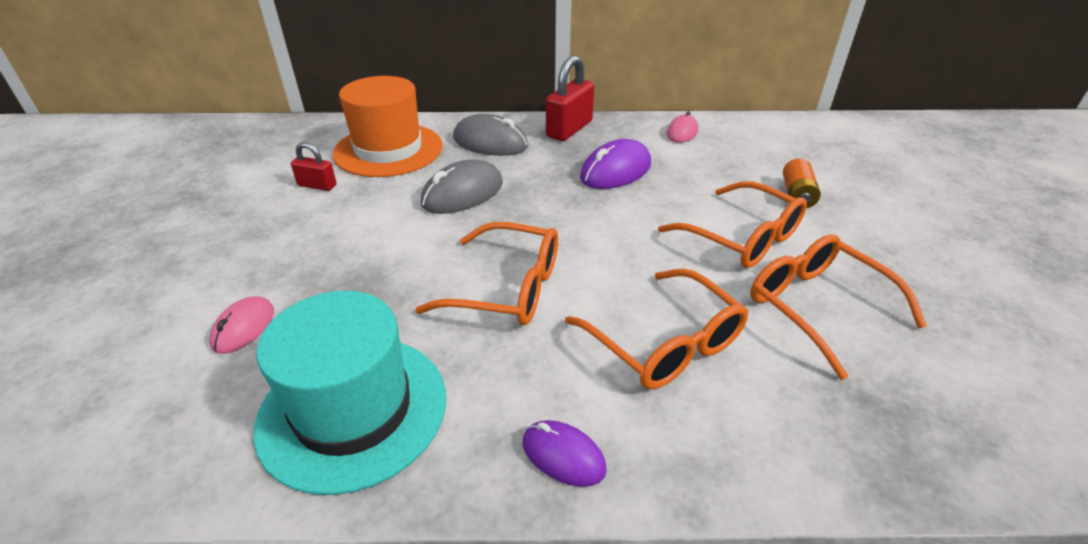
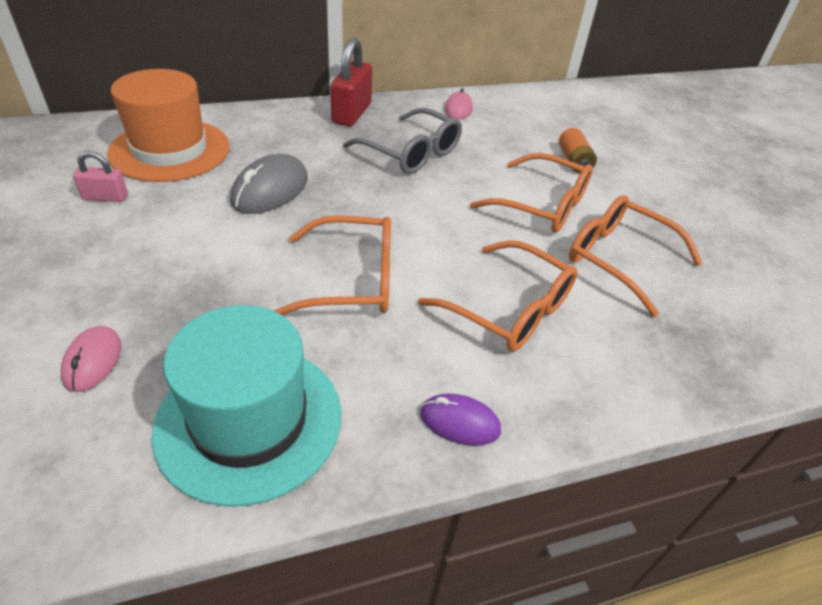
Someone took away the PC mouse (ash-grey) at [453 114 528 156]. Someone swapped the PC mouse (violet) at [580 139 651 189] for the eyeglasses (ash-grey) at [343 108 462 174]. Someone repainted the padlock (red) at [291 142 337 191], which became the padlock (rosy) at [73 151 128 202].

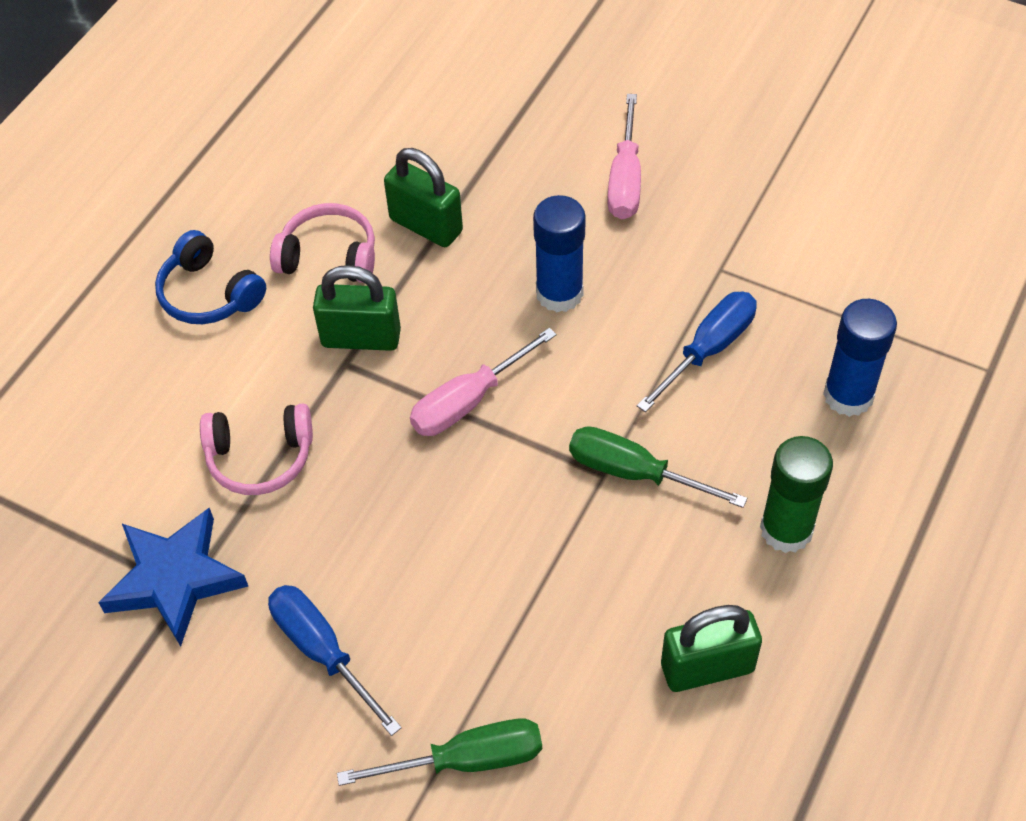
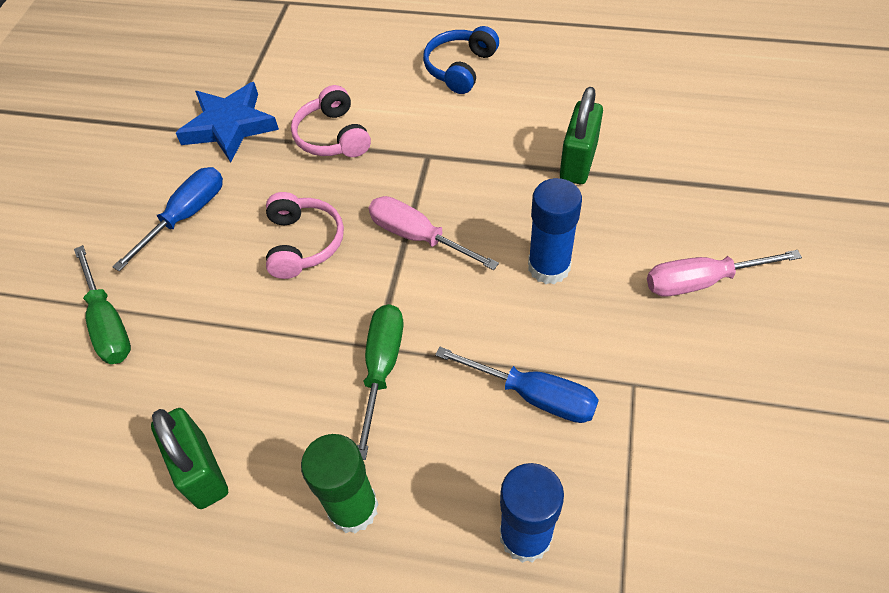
Someone took away the padlock (emerald) at [313 265 401 351]. Someone carried the headset (rosy) from [270 203 375 283] to [266 192 344 279].

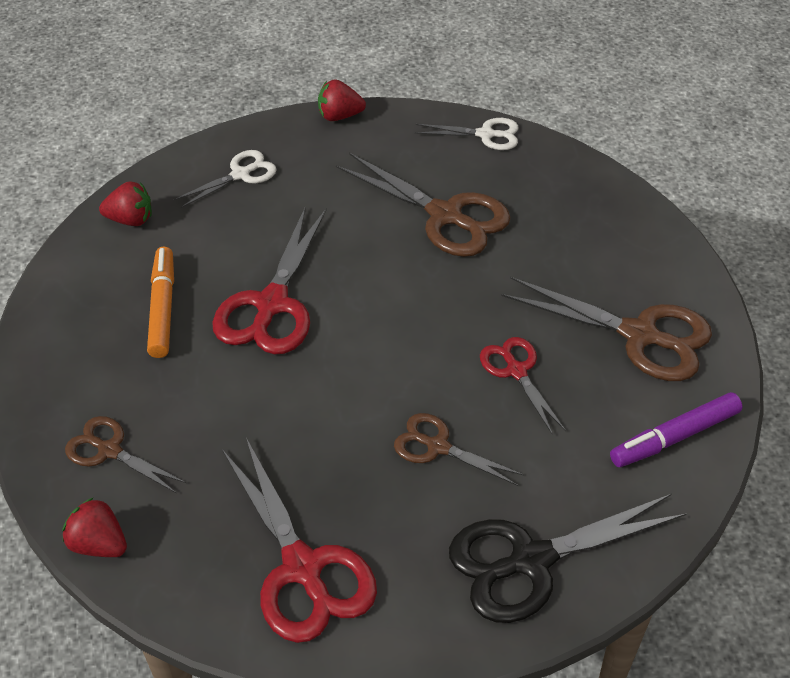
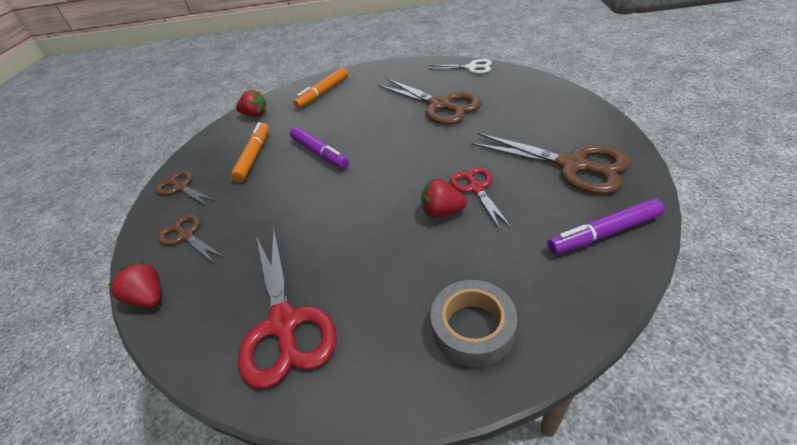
Someone carried the berry (red) from [318 79 366 121] to [421 179 467 218]. Someone carried the pair of scissors (dark brown) from [394 413 524 486] to [155 171 216 206]. Someone swapped the pair of scissors (white) at [174 150 277 208] for the marker pen (orange-coloured) at [293 67 348 108]. Someone swapped the pair of scissors (red) at [212 206 327 355] for the marker pen (violet) at [290 127 349 169]. Someone swapped the pair of scissors (jet-black) at [449 494 686 623] for the sticky tape (ash-grey) at [431 280 517 368].

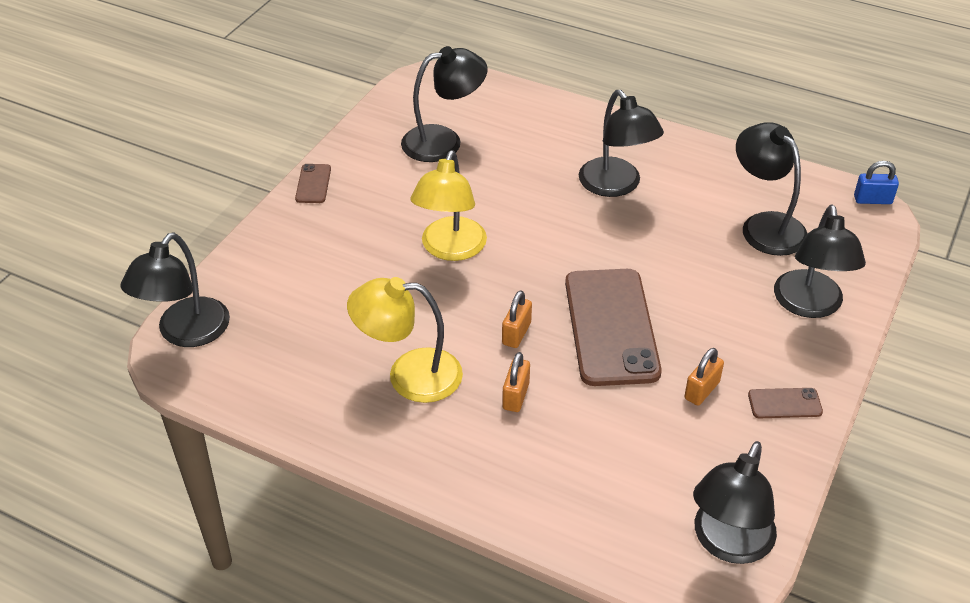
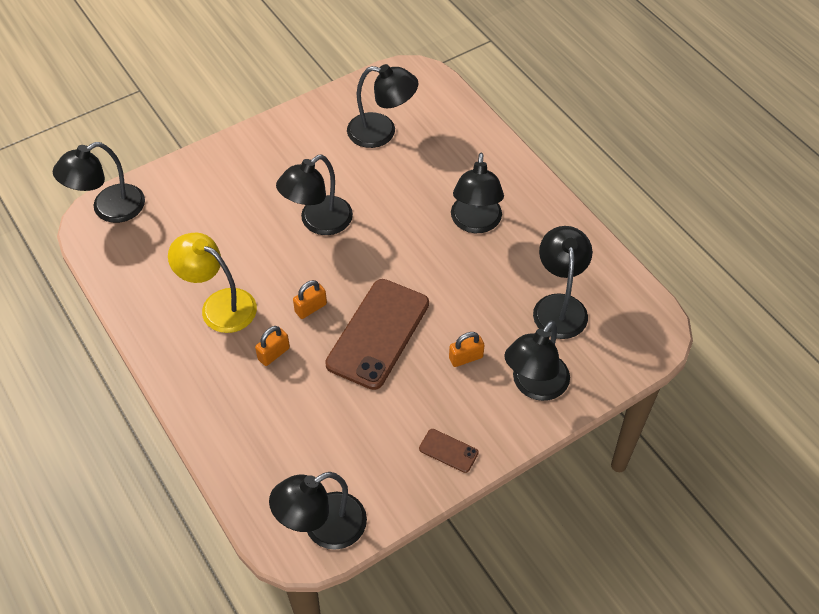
Someone took away the phone (dark brown) at [295 164 331 203]. Someone took away the padlock (cobalt) at [854 161 899 204]. Someone carried the padlock (orange-coloured) from [684 348 724 406] to [449 332 484 367]. Someone repainted the lamp (golden) at [410 150 487 261], which became the lamp (jet-black) at [276 154 353 235].

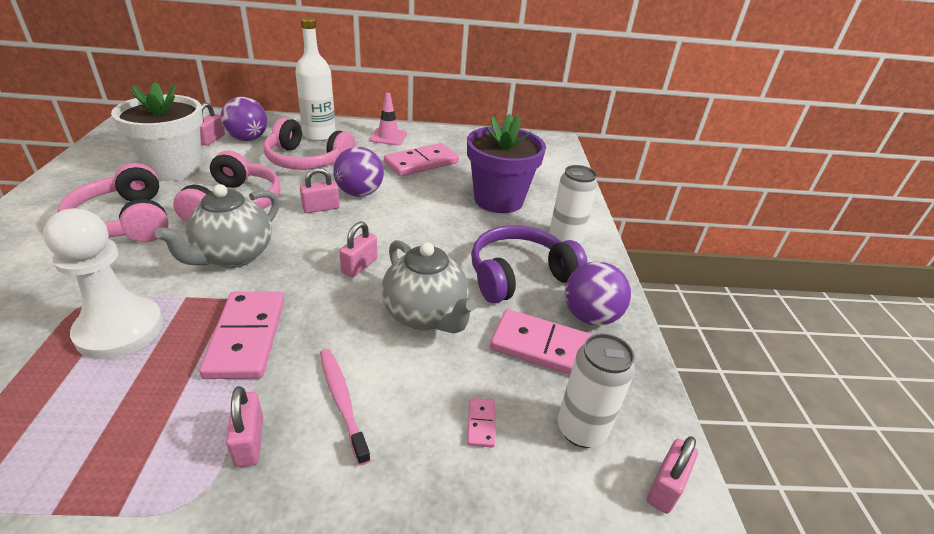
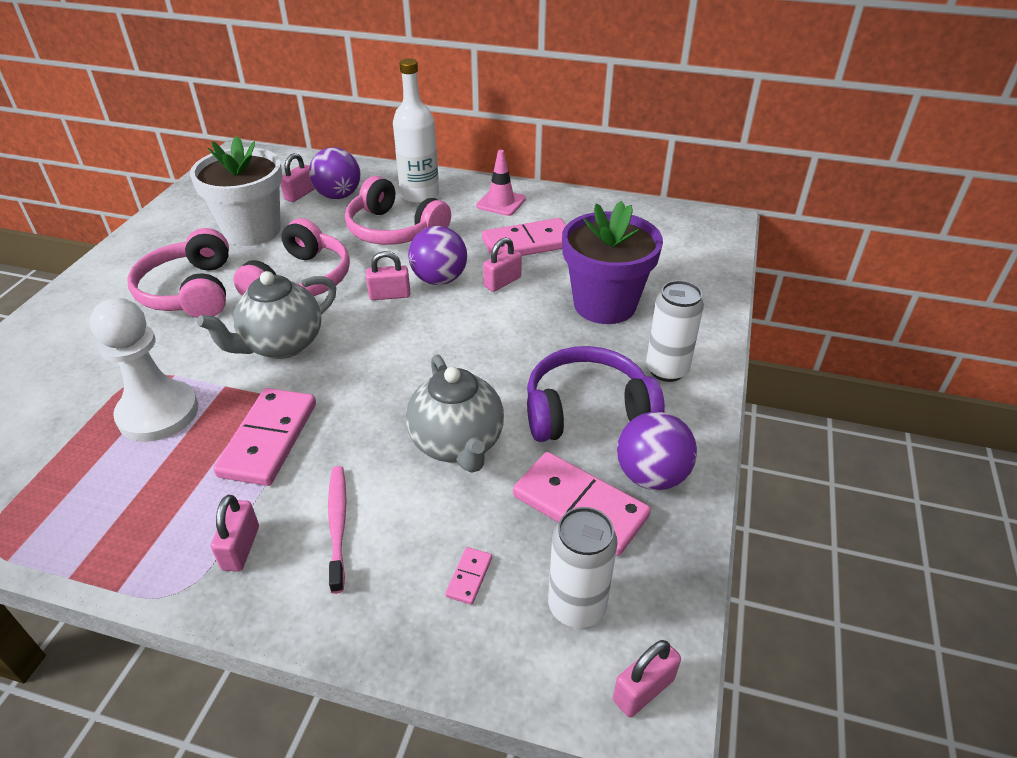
Someone carried the padlock (rosy) from [339 221 377 277] to [483 237 522 292].

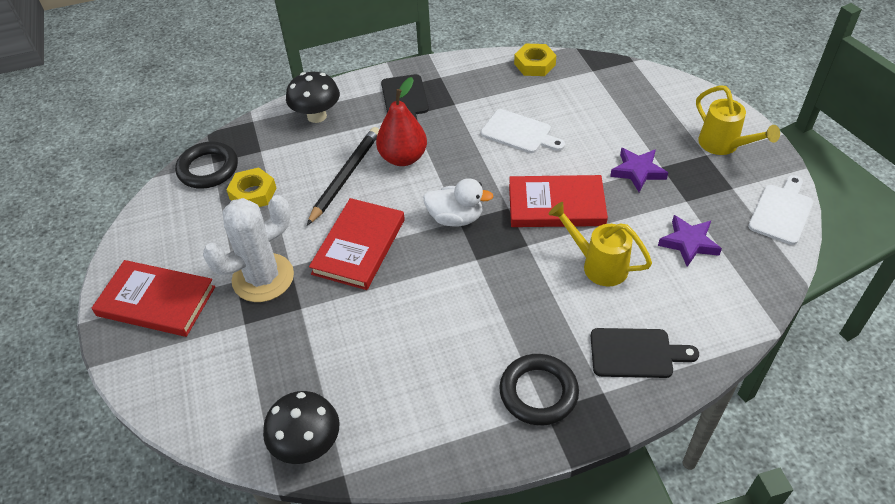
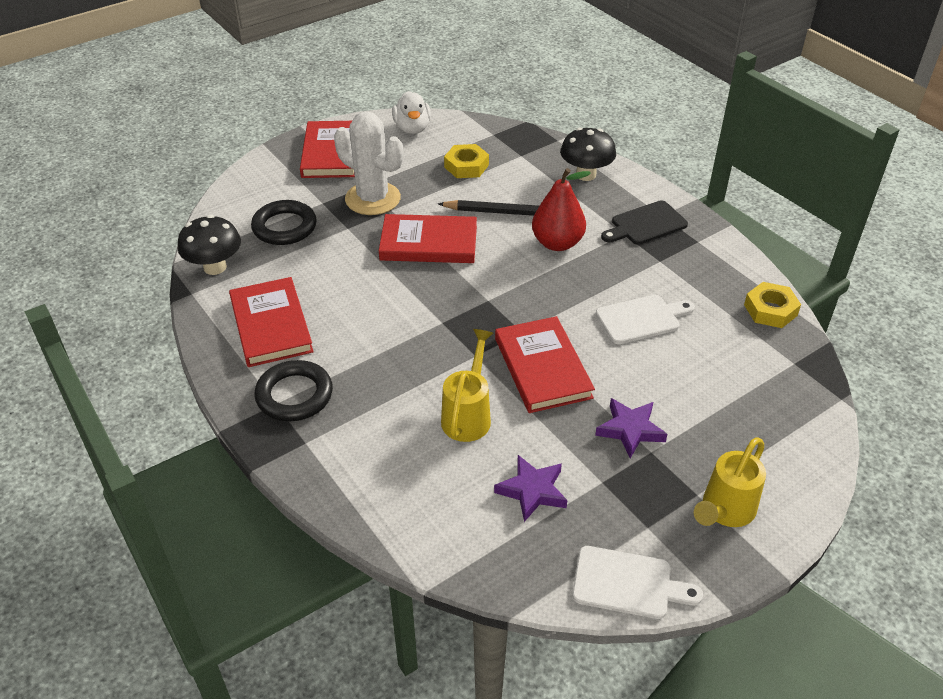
Someone took away the cutting board (jet-black) at [591 328 699 378]. Someone put down the book (red) at [229 277 314 367]. Someone carried the torus (jet-black) from [175 142 238 189] to [251 200 317 245]. Someone carried the rubber duck (white) from [423 178 494 226] to [392 91 431 134]. Someone rotated the cutting board (white) at [481 109 565 153] by 120 degrees counterclockwise.

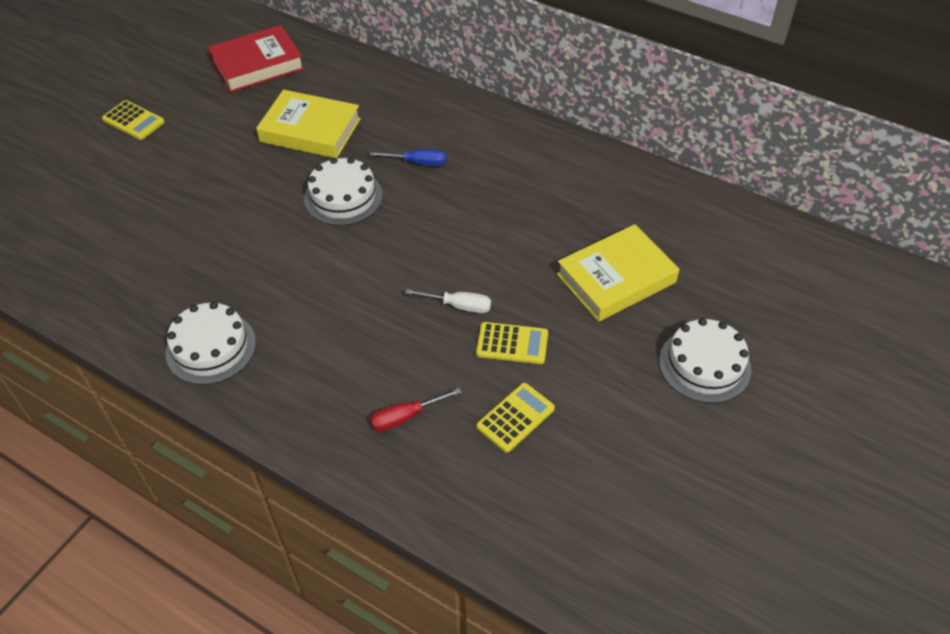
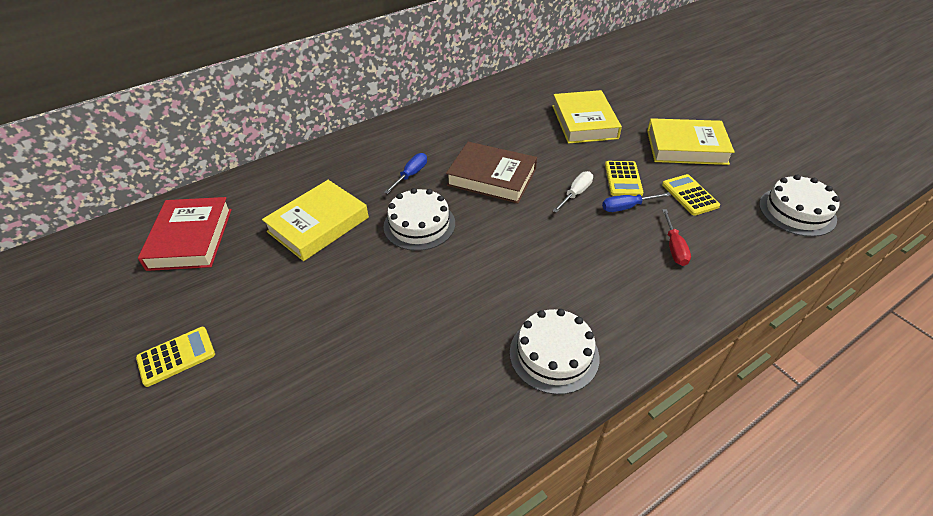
Someone put down the book (dark brown) at [446 142 537 203]. Someone put down the hand screwdriver (cobalt) at [602 192 671 212]. Someone put down the book (golden) at [647 118 735 165]. Someone carried the layer cake (white) from [659 318 751 403] to [759 175 840 237]. Someone rotated the pocket calculator (golden) at [476 322 548 364] by 150 degrees clockwise.

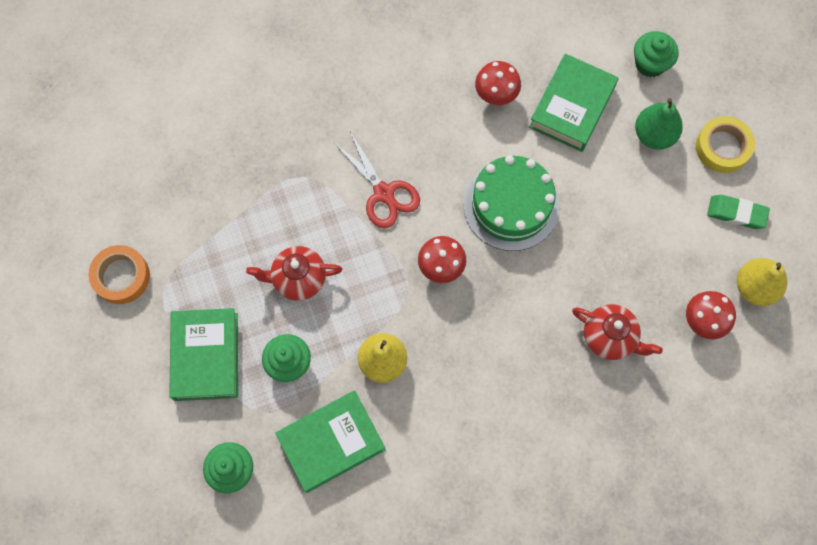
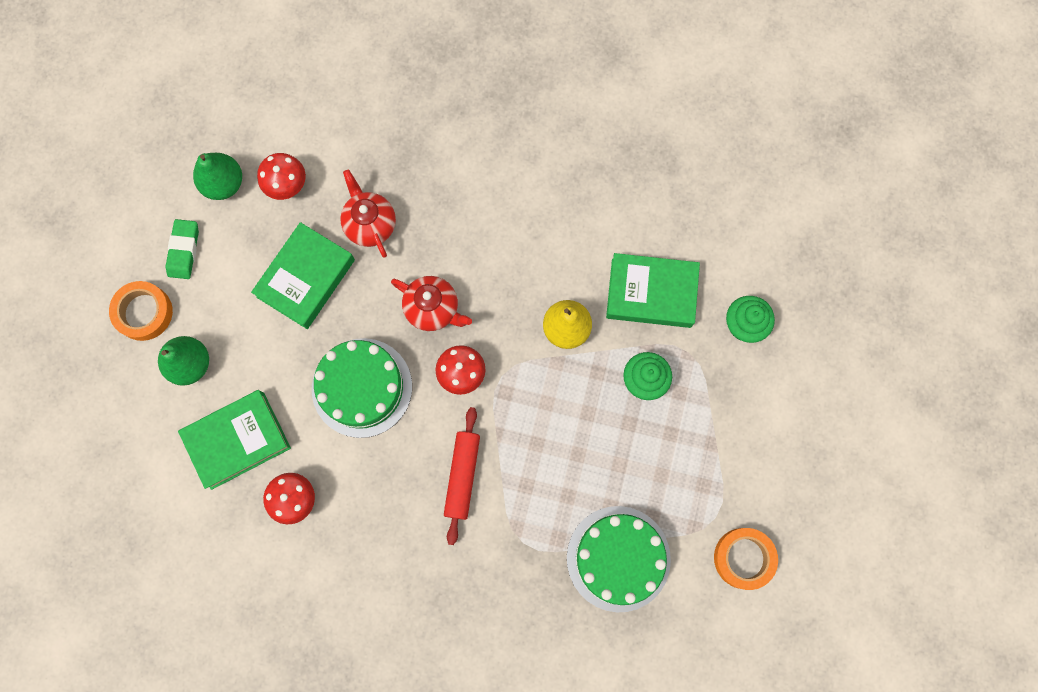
Someone took away the muffin (emerald) at [634 31 679 78]. Someone put down the layer cake (emerald) at [567 506 671 612]. Someone carried the book (emerald) from [169 308 238 401] to [251 222 355 329]. Someone carried the china teapot (red) from [246 246 342 301] to [391 276 472 331]. Someone swapped the pair of scissors (red) at [334 132 420 228] for the pastry roller (red) at [444 407 480 545]. Someone repainted the sticky tape (golden) at [696 116 755 173], which became the sticky tape (orange-coloured) at [109 281 173 341]. Someone repainted the toy pear (golden) at [737 258 788 306], which became the toy pear (emerald) at [193 153 242 200]. Someone rotated the pencil eraser (emerald) at [707 195 770 229] by 45 degrees clockwise.

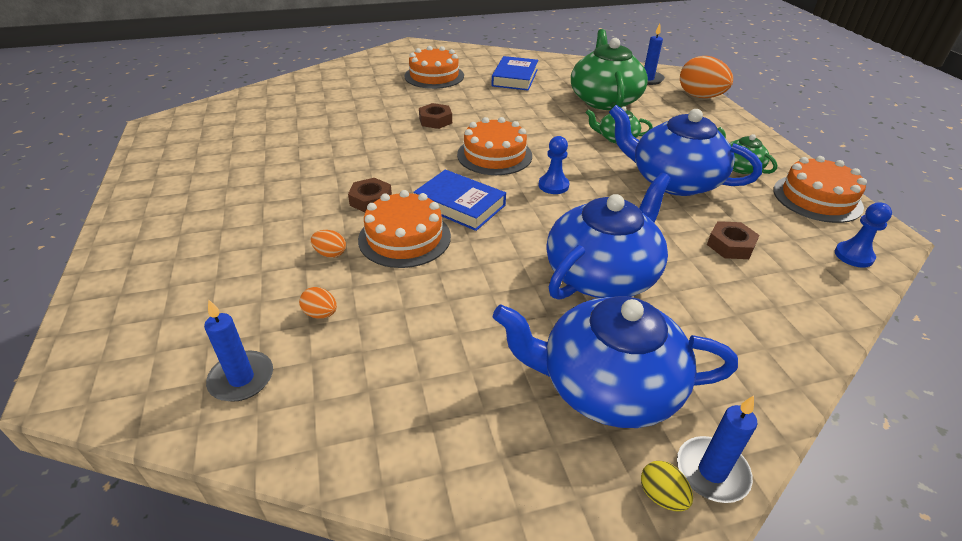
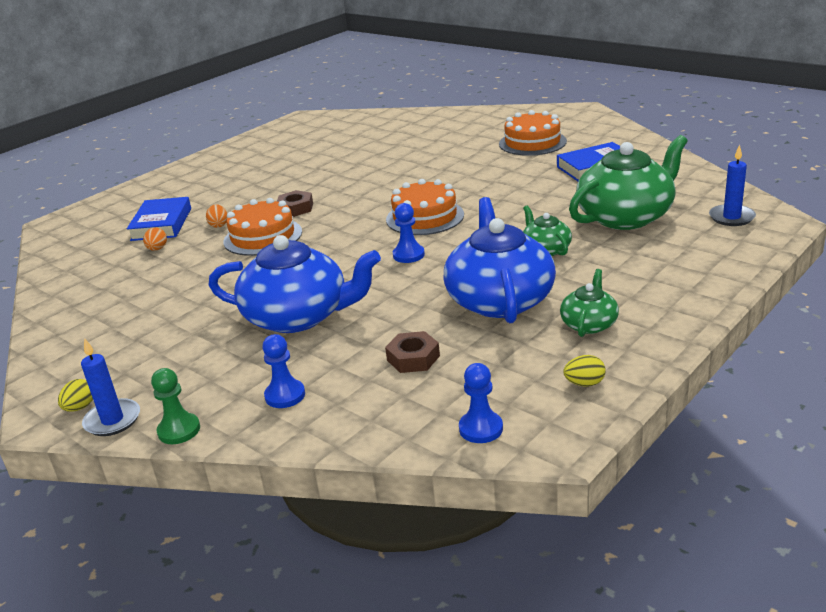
Someone took away the pillar candle (cobalt) at [204 299 273 402]. Someone took away the hexagon nut (dark brown) at [419 103 452 129]. Someone took away the china teapot (cobalt) at [492 296 738 428]. Someone took away the toy egg (orange-coloured) at [680 56 733 98]. Someone put down the game pawn (emerald) at [151 368 200 444]. Someone put down the game pawn (cobalt) at [262 334 305 408]. Someone carried the book (cobalt) from [413 169 506 231] to [127 197 191 241]. Someone swapped the layer cake (orange-coloured) at [773 156 867 223] for the toy egg (golden) at [563 355 606 387].

